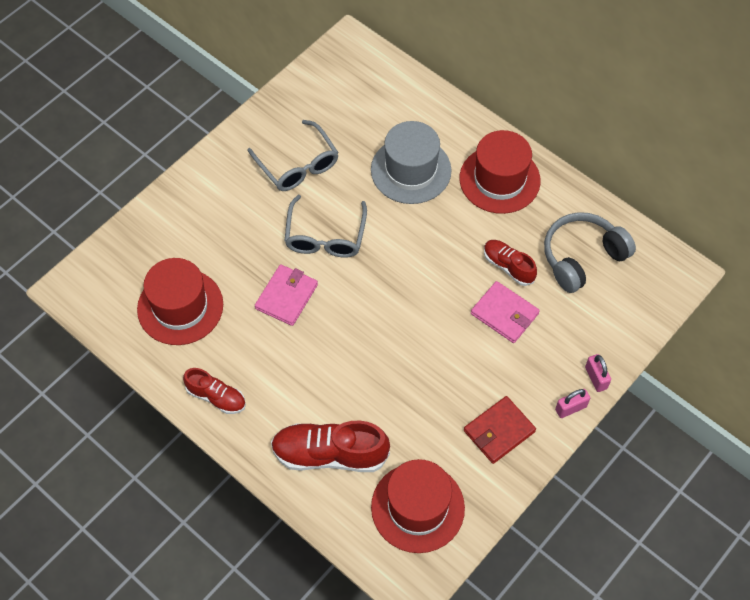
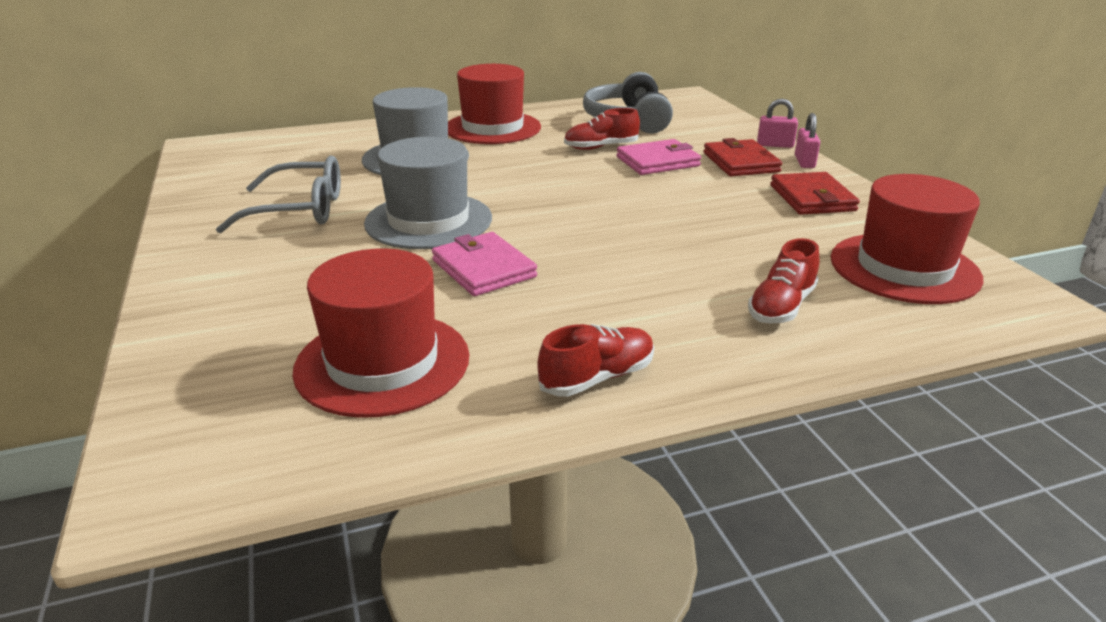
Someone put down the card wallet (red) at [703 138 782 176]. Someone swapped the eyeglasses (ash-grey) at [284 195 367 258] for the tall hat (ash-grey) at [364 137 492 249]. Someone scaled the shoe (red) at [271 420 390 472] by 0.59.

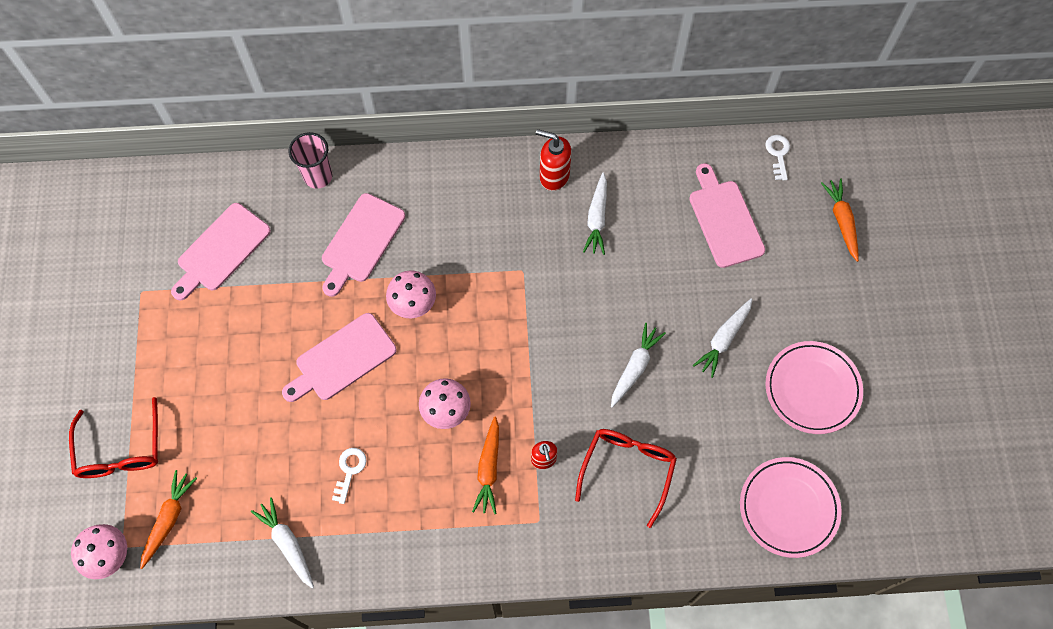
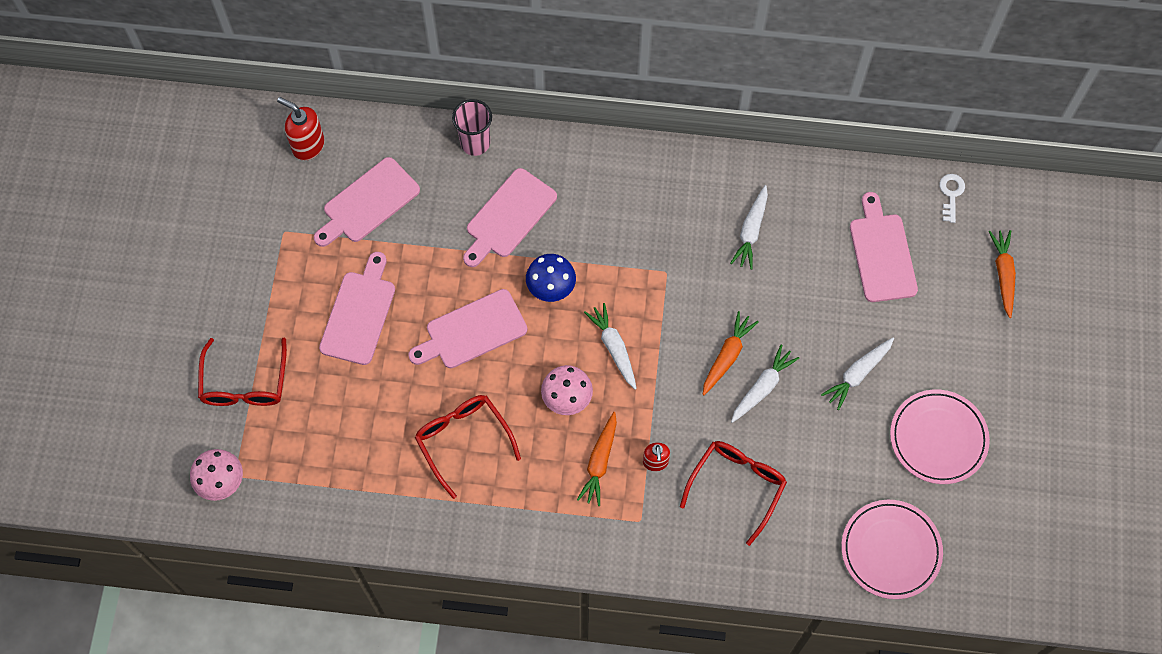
Someone put down the cutting board (rosy) at [319 252 395 365]. Someone carried the carrot (orange-coloured) from [140 470 197 569] to [703 311 759 395]. Someone carried the carrot (white) from [251 497 314 589] to [584 303 637 390]. Someone carried the pump bottle (red) from [536 129 571 191] to [277 97 325 161]. Someone swapped the latchkey (white) at [332 448 367 504] for the eyeglasses (red) at [415 395 521 499]. Someone repainted the mushroom (rosy) at [386 270 436 318], which became the mushroom (cobalt) at [526 254 576 302].

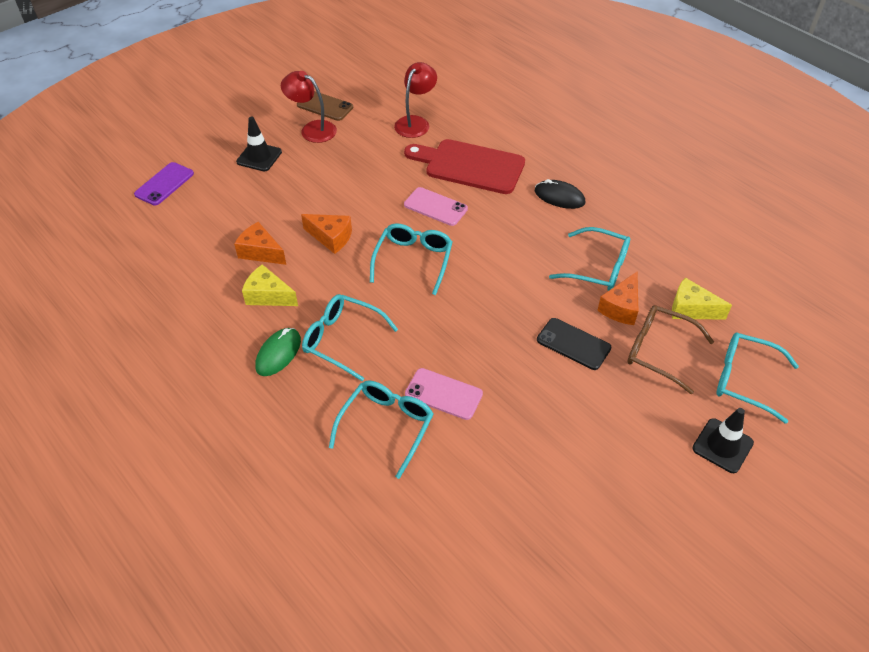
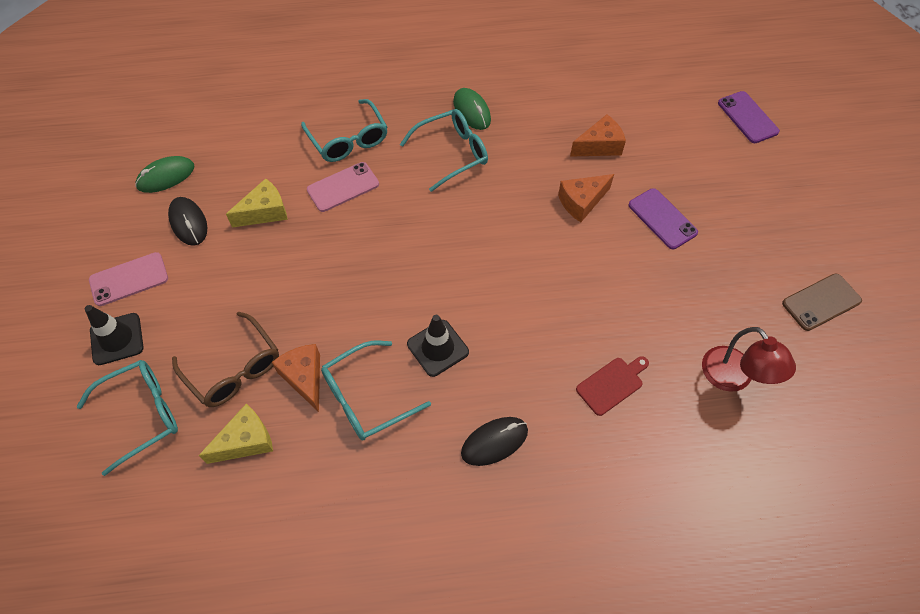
Someone took away the lamp (red) at [281 71 337 143]. Someone took away the eyeglasses (aqua) at [370 223 452 295]. Someone took away the phone (jet-black) at [537 318 612 370]. Someone put down the PC mouse (emerald) at [135 156 195 193]. Someone put down the PC mouse (jet-black) at [168 197 207 246]. Someone put down the phone (violet) at [629 188 698 249]. Someone carried the road cone (jet-black) from [236 117 282 171] to [407 315 469 377]. Someone carried the piece of cheese (golden) from [242 264 298 306] to [226 178 288 228]. Someone carried the phone (rosy) from [404 187 468 226] to [89 252 168 306]. Someone rotated the eyeglasses (dark brown) at [627 305 714 394] by 75 degrees clockwise. Someone scaled the cutting board (red) at [404 139 525 194] by 0.49.

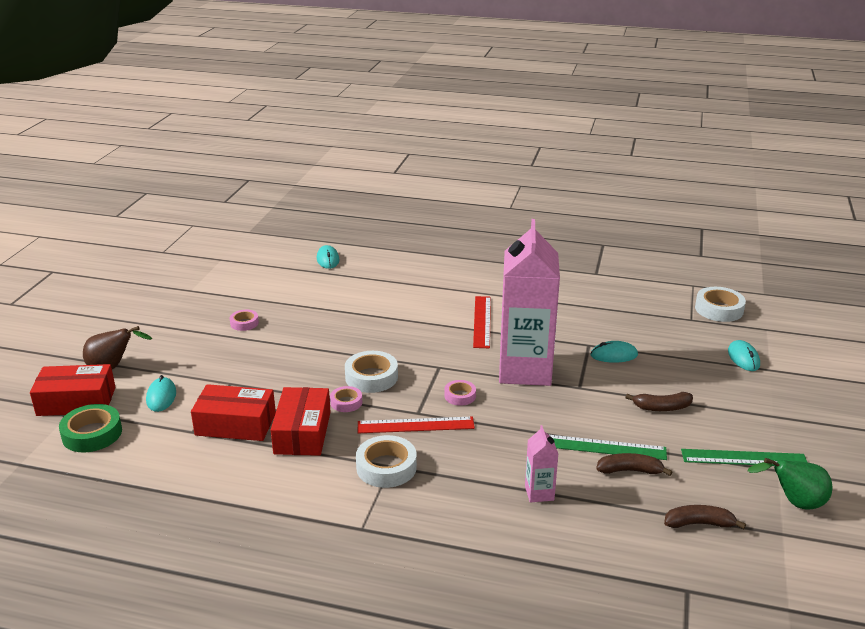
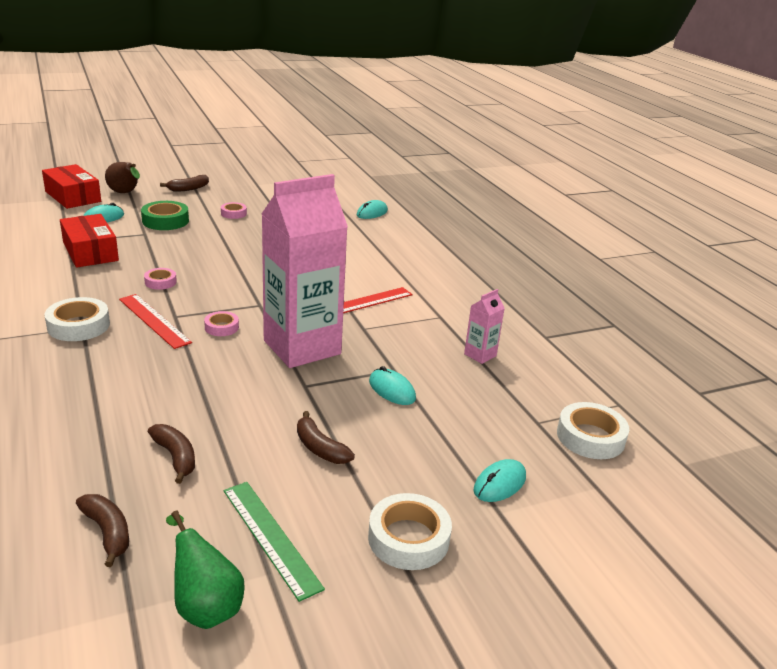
Someone took away the parcel (red) at [271 387 331 456]. Someone took away the straightedge (emerald) at [550 435 667 460]. Someone put down the toy banana (dark brown) at [160 175 209 192]. Someone carried the sticky tape (emerald) from [59 404 122 452] to [141 201 189 230]. Someone carried the sticky tape (white) from [345 351 398 393] to [368 493 452 570]. Someone carried the juice carton (rosy) from [525 425 558 502] to [464 289 505 364].

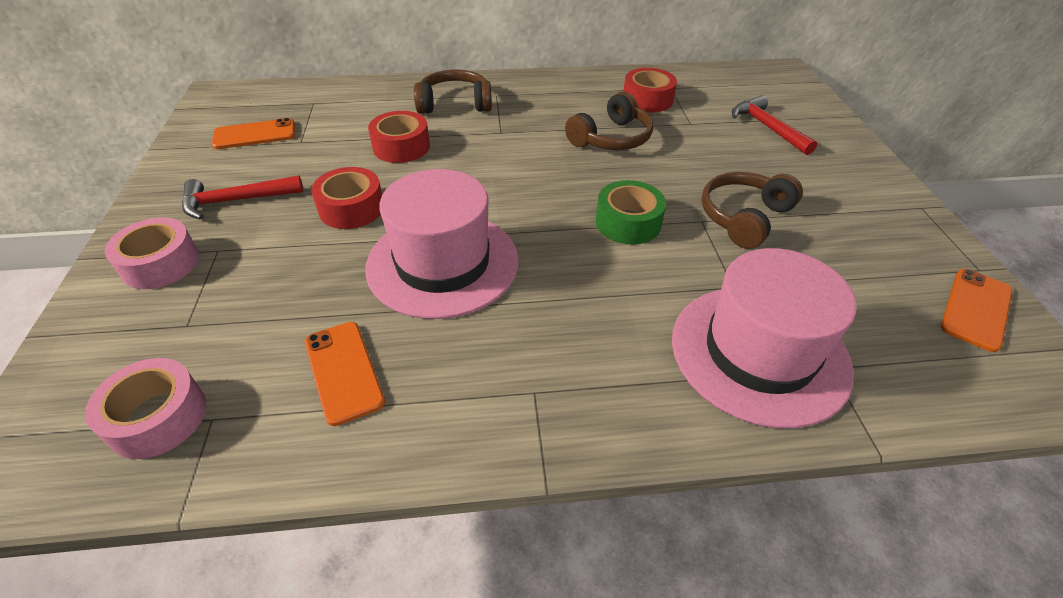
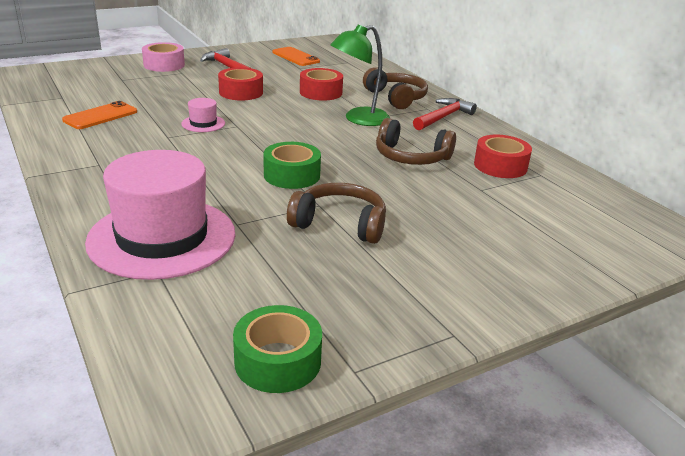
Someone took away the sticky tape (rosy) at [85 358 206 459]. Someone put down the lamp (emerald) at [331 24 390 126]. Someone carried the carpenter's hammer (red) from [732 95 817 155] to [413 98 477 130]. Someone swapped the phone (orange-coloured) at [941 269 1012 352] for the sticky tape (emerald) at [233 305 322 393]. Someone scaled the tall hat (rosy) at [365 169 519 319] by 0.41.

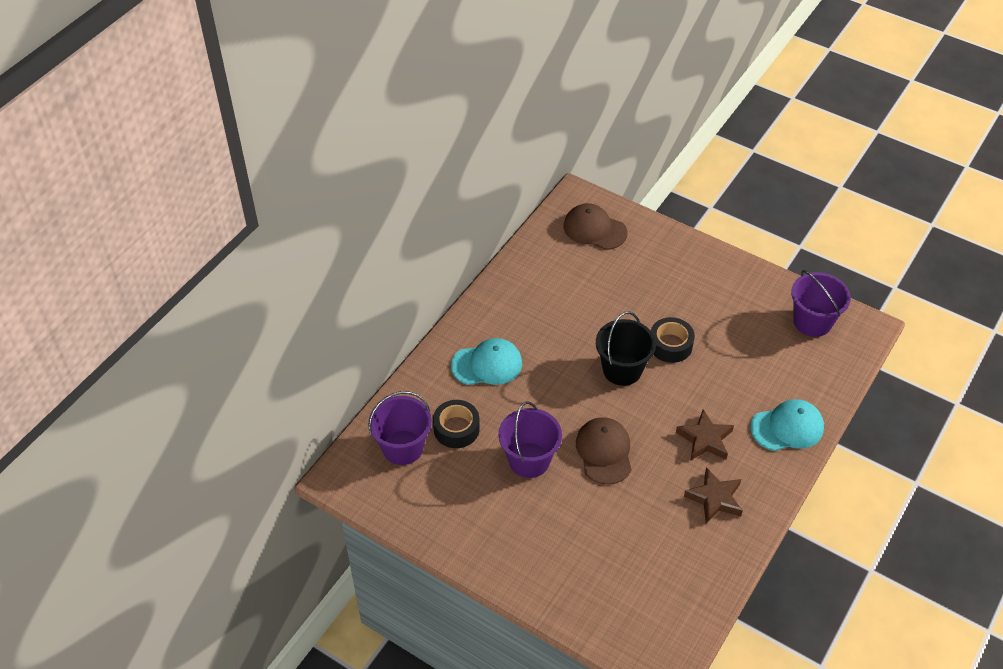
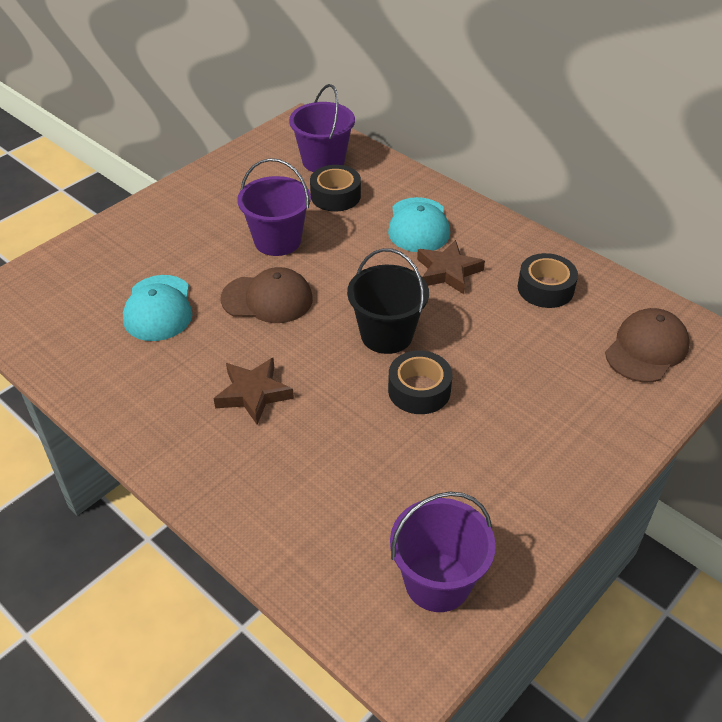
Someone put down the sticky tape (jet-black) at [518 253 578 308]. Someone carried the star (dark brown) from [684 467 743 523] to [417 240 485 294]. Someone carried the peaked cap (aqua) from [750 399 824 451] to [123 275 192 341].

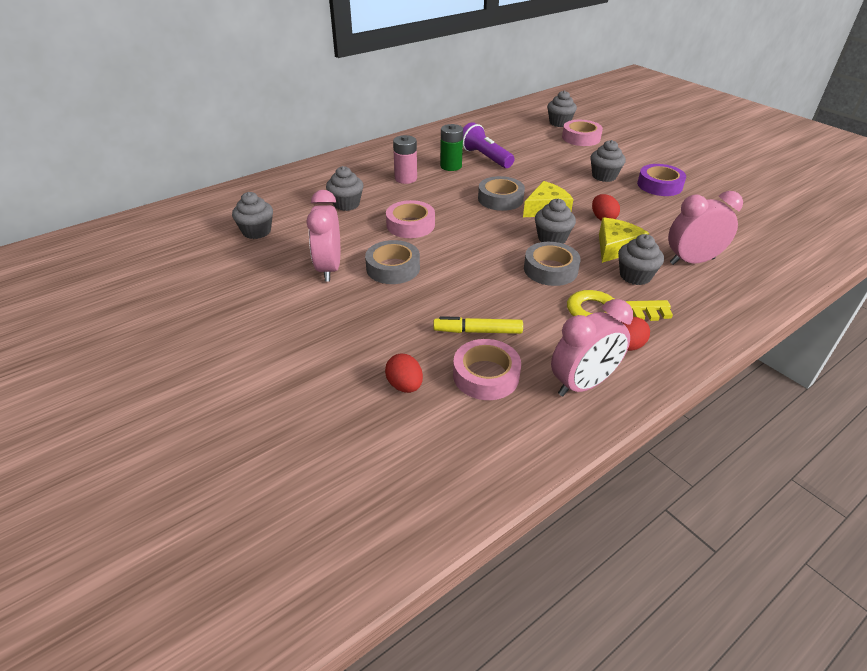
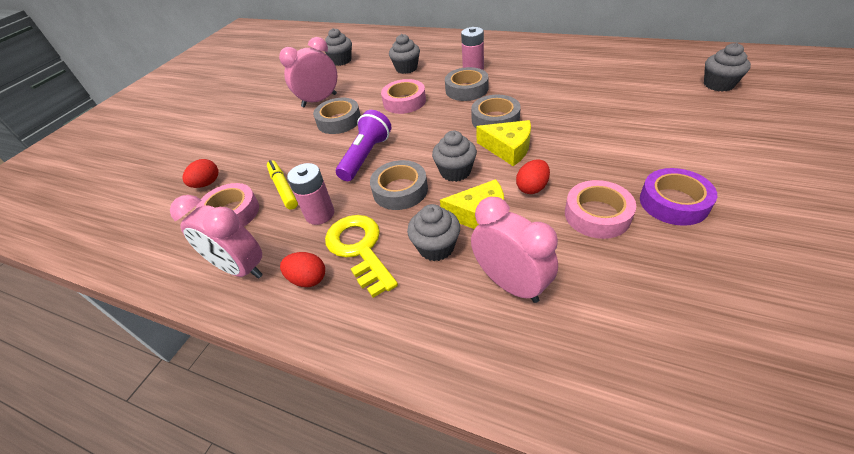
Someone took away the battery (emerald) at [440 124 463 171]. Someone took away the muffin (ash-grey) at [590 140 626 182]. Someone put down the battery (rosy) at [287 163 334 225]. Someone put down the sticky tape (ash-grey) at [445 67 488 101]. Someone carried the pocket torch (violet) from [463 122 514 168] to [336 110 391 181]. Someone carried the sticky tape (rosy) from [562 120 603 146] to [565 180 636 239].

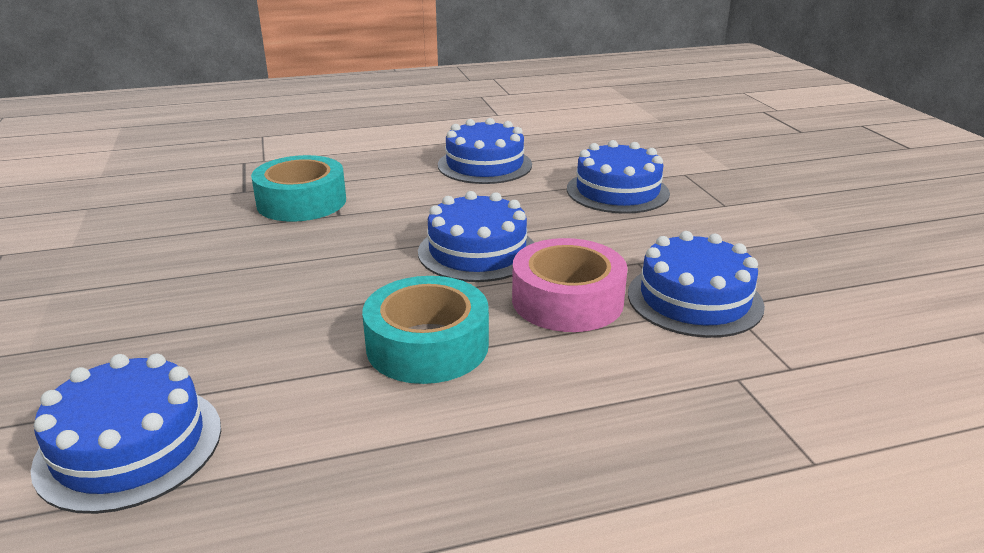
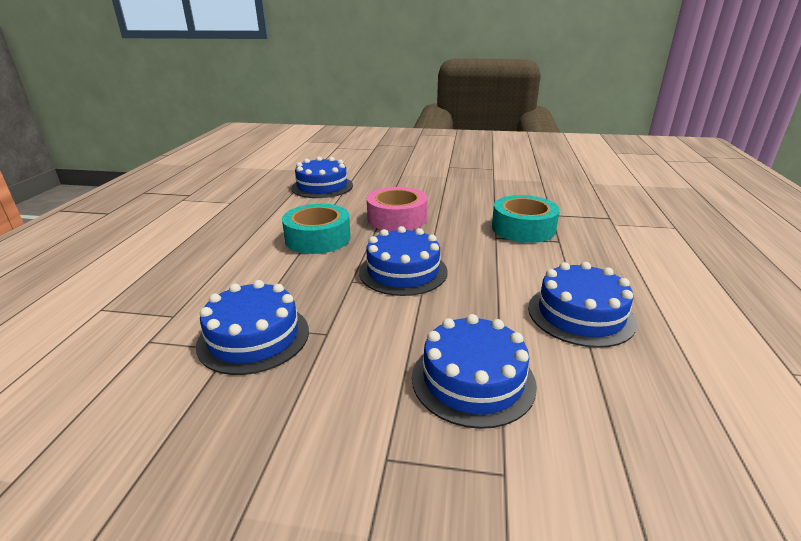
Someone carried the sticky tape (rosy) from [512 238 628 332] to [367 187 428 231].

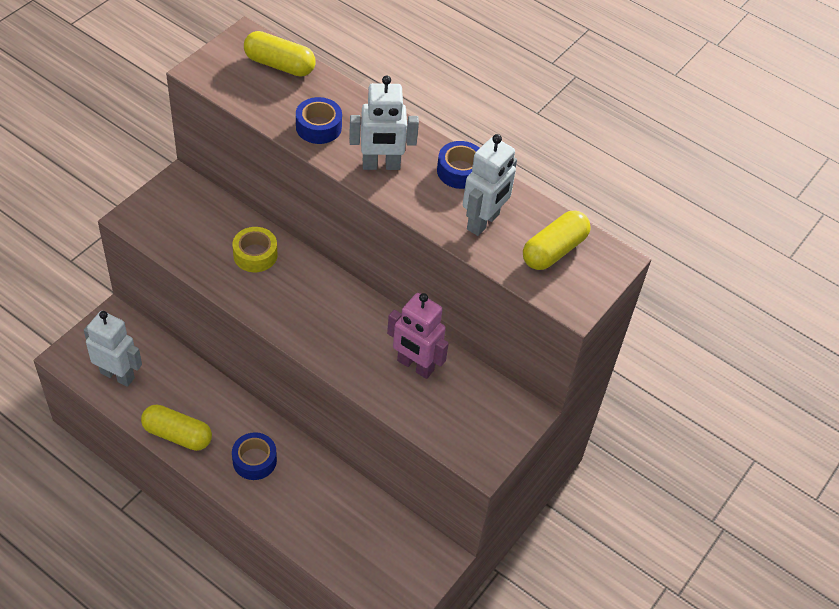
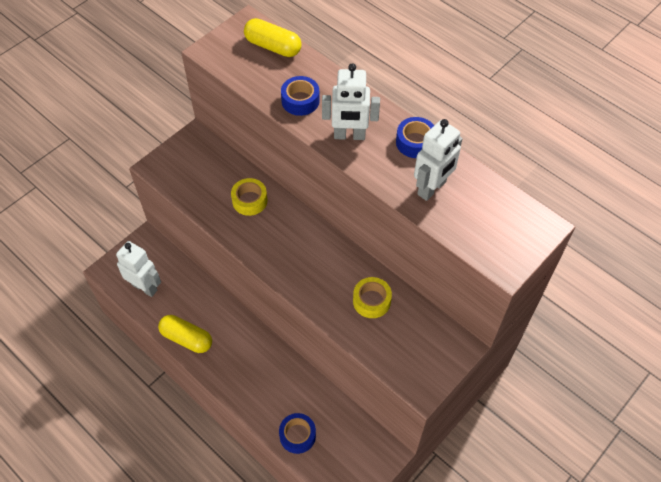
Someone took away the capsule (golden) at [523 210 591 270]. Someone carried the sticky tape (cobalt) from [232 432 277 480] to [279 413 316 454]. Someone swapped the toy robot (rosy) at [387 293 449 379] for the sticky tape (golden) at [353 277 392 318].

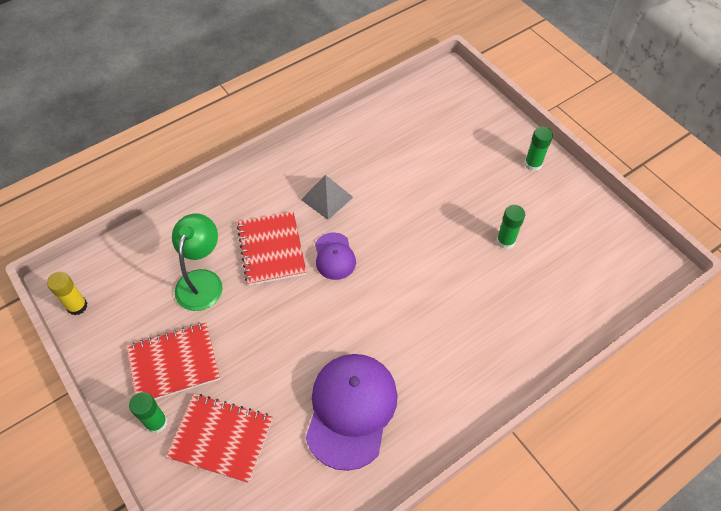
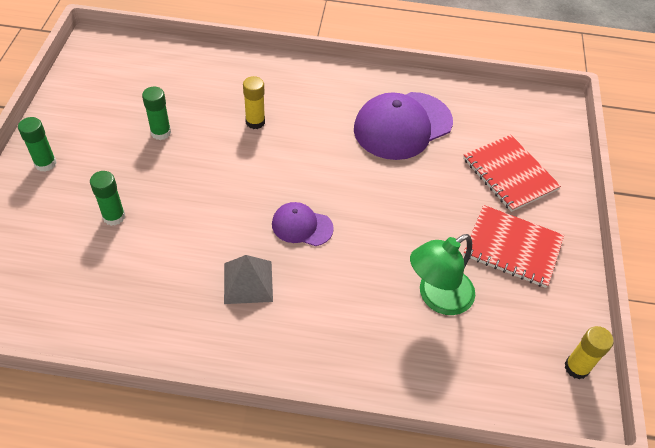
Someone took away the notebook (red) at [237 212 306 285]. Someone put down the stick of glue (golden) at [243 76 265 129]. Someone carried the stick of glue (emerald) from [129 392 168 434] to [90 171 125 226]. Someone rotated the peaked cap (violet) at [315 232 356 280] by 105 degrees counterclockwise.

